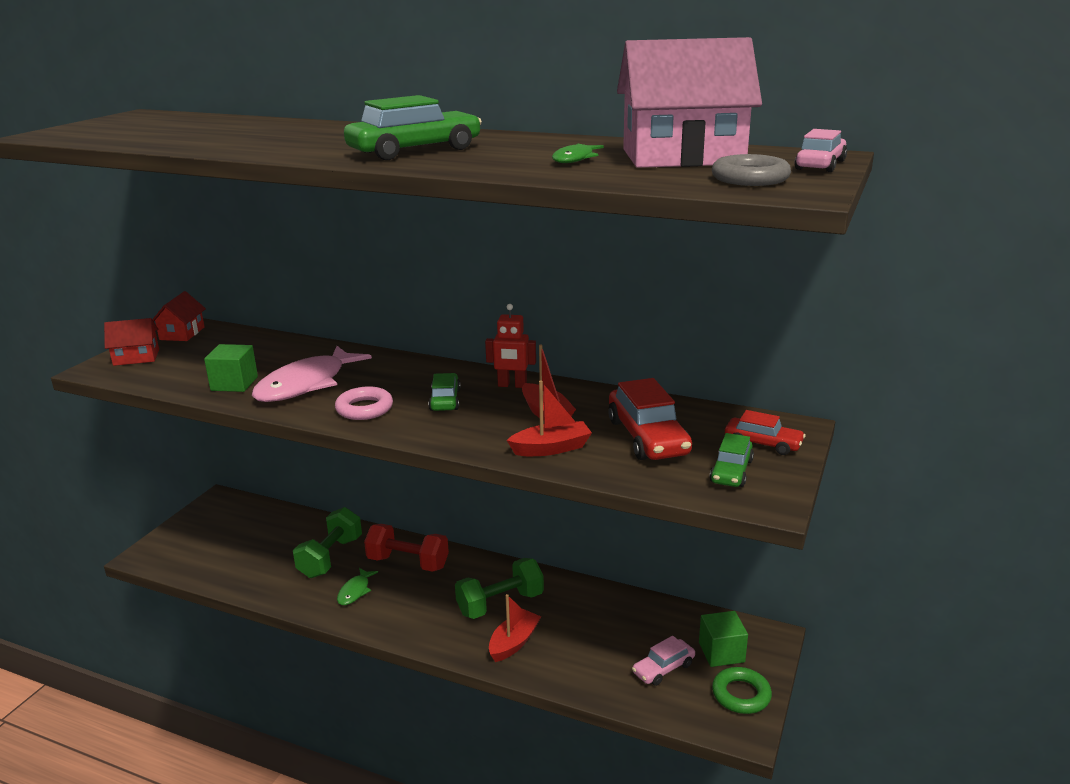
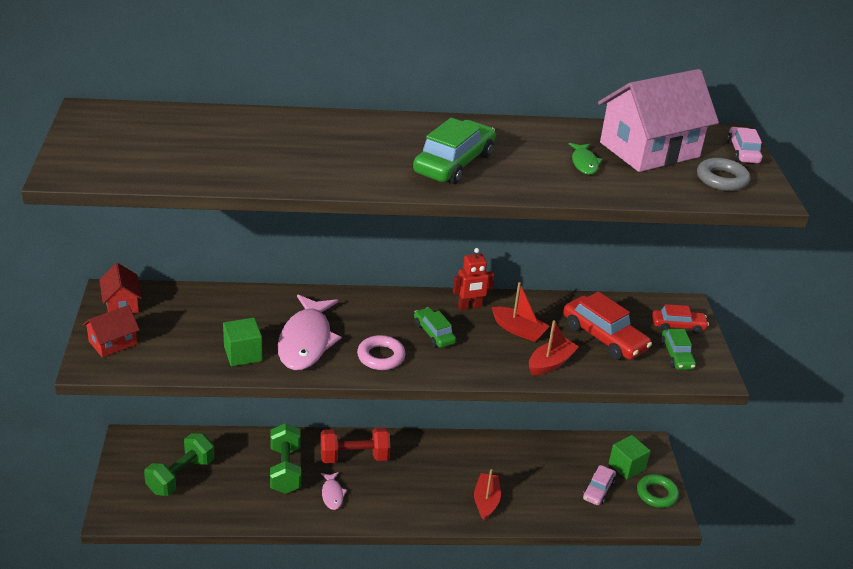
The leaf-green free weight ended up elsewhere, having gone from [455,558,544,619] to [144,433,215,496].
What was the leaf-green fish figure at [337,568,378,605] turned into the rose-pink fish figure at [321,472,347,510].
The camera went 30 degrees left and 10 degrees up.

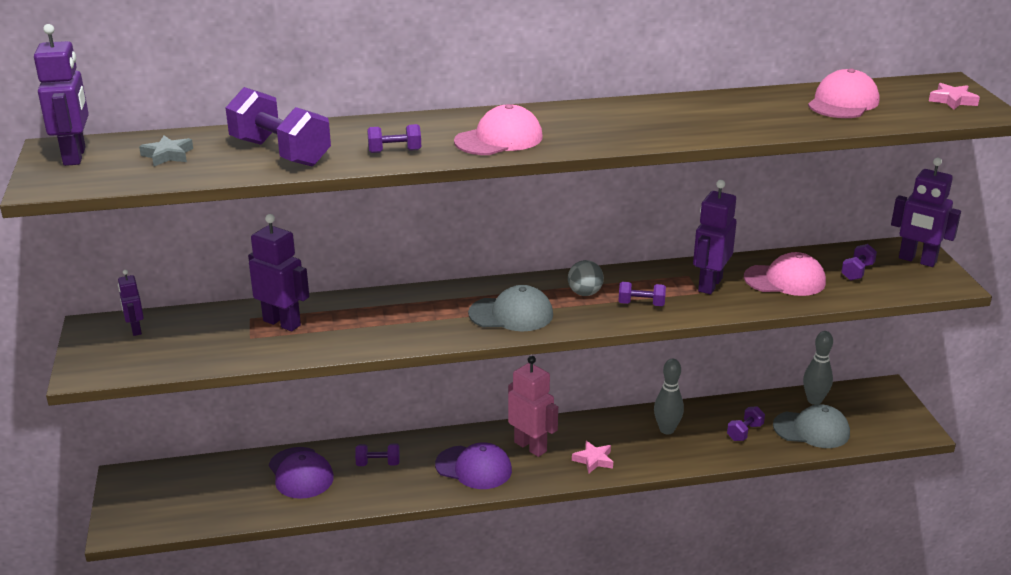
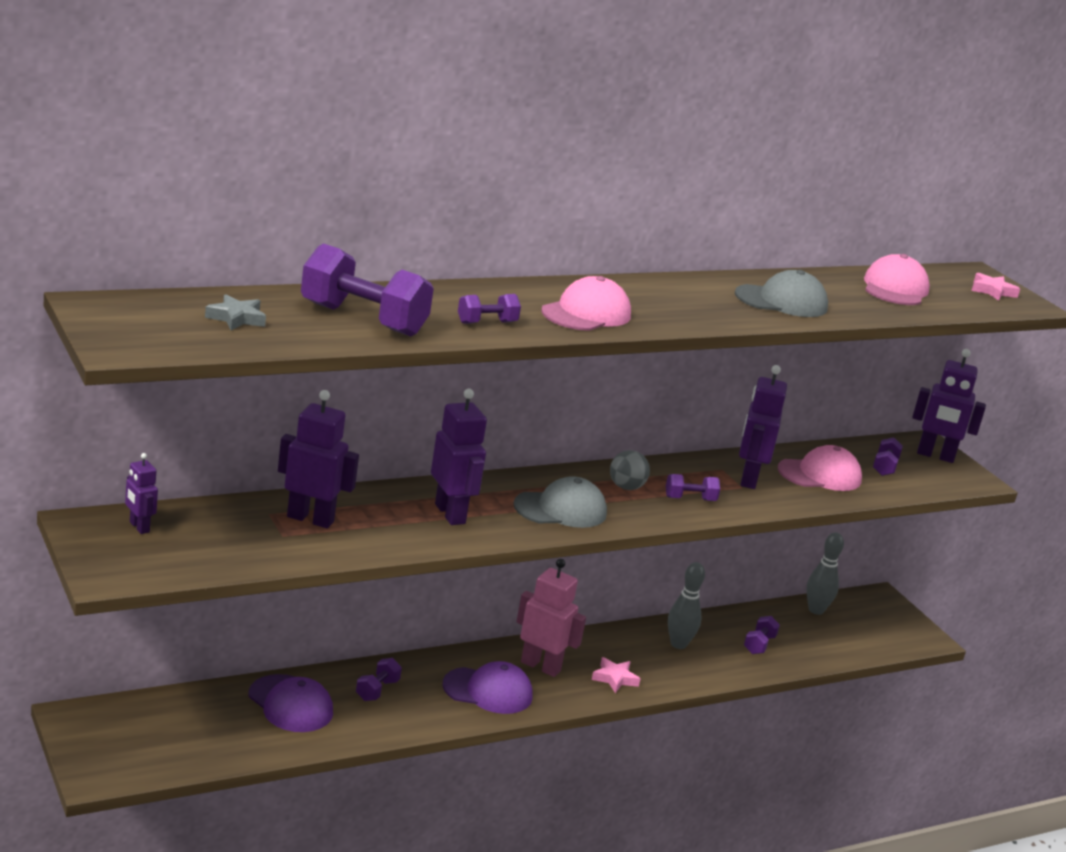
The purple robot figure ended up elsewhere, having gone from [34,24,89,166] to [431,389,487,525].
The grey cap ended up elsewhere, having gone from [773,405,850,448] to [735,270,828,317].
The purple free weight at [355,444,400,466] ended up facing another way, 45 degrees counterclockwise from before.
The camera went 20 degrees left and 5 degrees down.

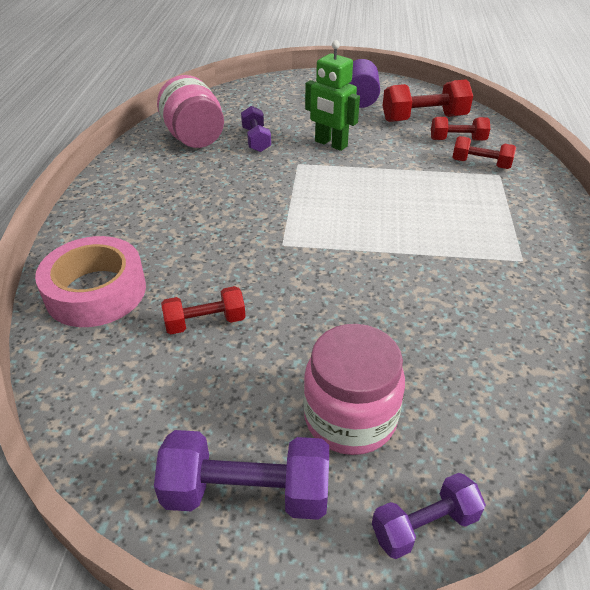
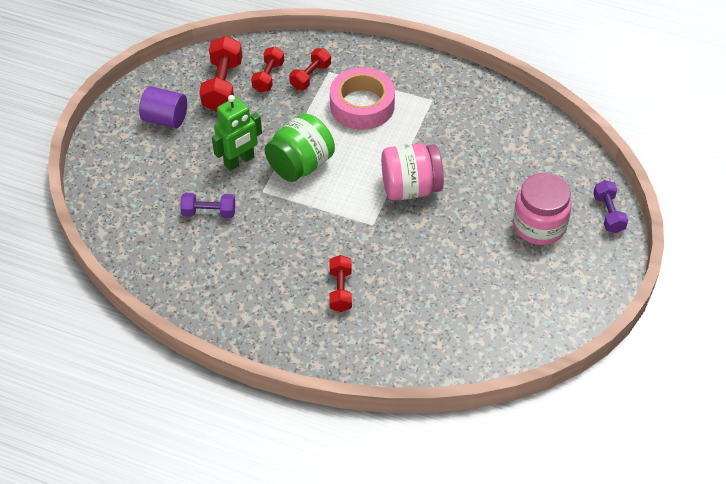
The rose-pink jar ended up elsewhere, having gone from [157,75,224,148] to [381,143,444,200].
The rose-pink roll of tape ended up elsewhere, having gone from [35,236,146,327] to [330,67,395,130].
The scarlet free weight ended up elsewhere, having gone from [161,286,246,334] to [329,255,352,312].
The second view lost the purple free weight at [154,430,329,520].
The second view gained the leaf-green jar at [265,113,335,182].
The camera went 75 degrees left and 10 degrees up.

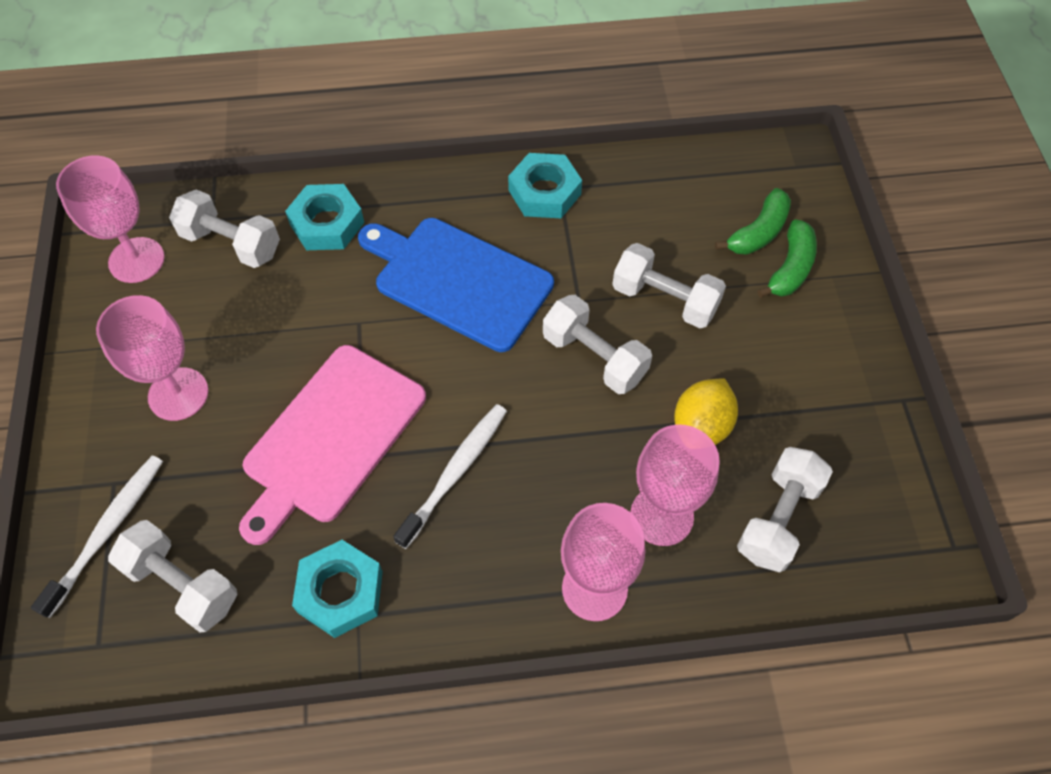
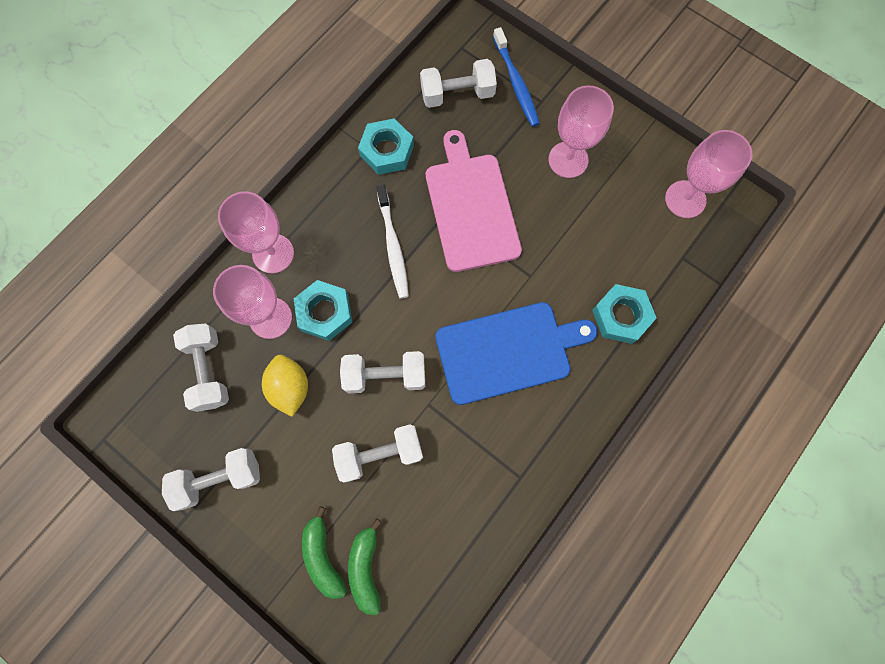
The turquoise hexagon nut ended up elsewhere, having gone from [508,153,582,218] to [294,280,352,341].
The white free weight ended up elsewhere, having gone from [169,189,280,268] to [162,448,260,511].
What was the white dental brush at [31,455,163,618] turned into the cobalt dental brush at [493,27,540,127].
The camera went 135 degrees right and 15 degrees up.

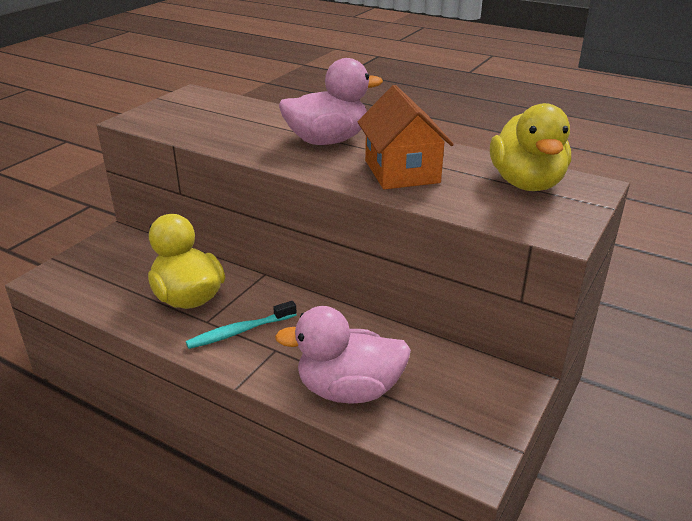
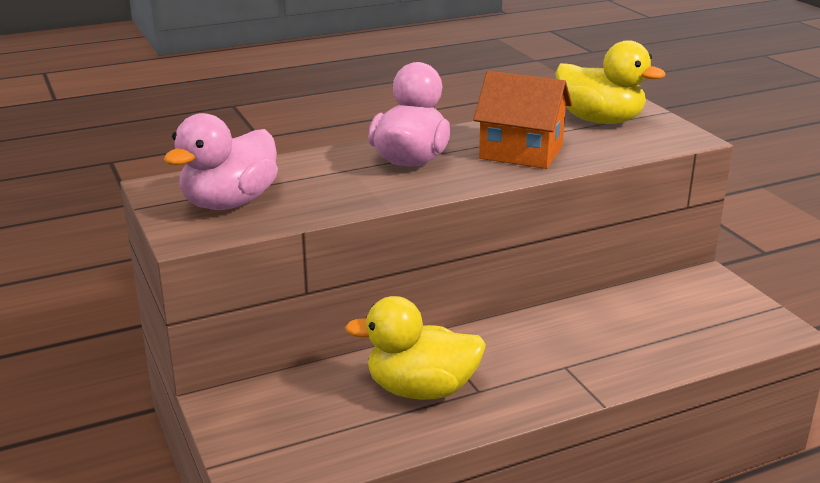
The second view lost the turquoise dental brush at [186,301,297,349].
The rose-pink toy duck ended up elsewhere, having gone from [275,306,411,404] to [164,113,278,210].
The camera went 55 degrees left and 5 degrees down.

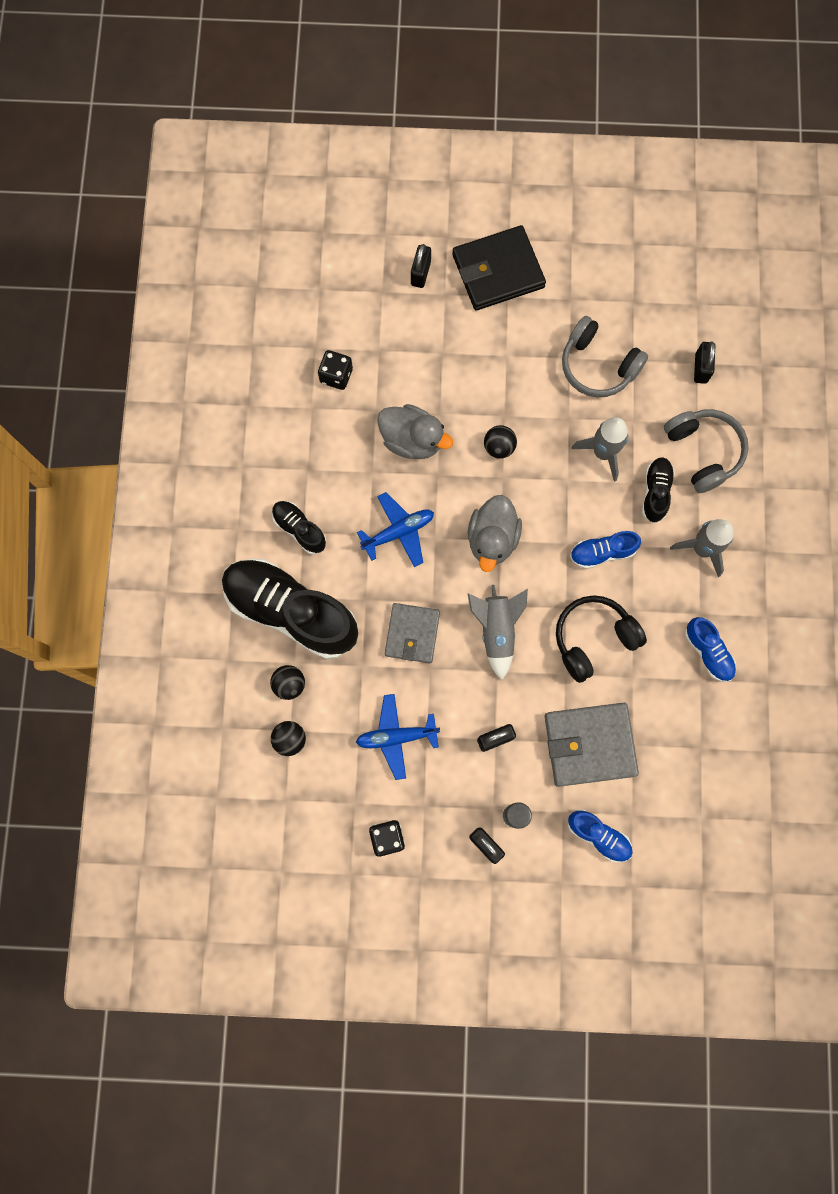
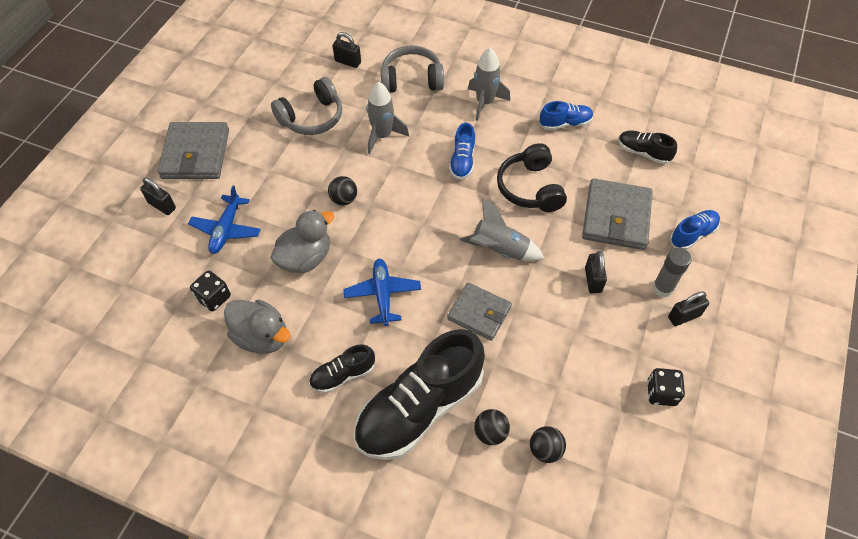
What was the jet-black billfold at [452,225,546,311] turned into the grey billfold at [157,122,229,179].
The jet-black shoe ended up elsewhere, having gone from [642,457,675,523] to [618,130,677,164].
The grey toy duck ended up elsewhere, having gone from [468,495,522,572] to [224,300,290,354].
The cobalt plane ended up elsewhere, having gone from [356,694,440,780] to [188,185,261,254].
The camera went 70 degrees left and 20 degrees down.

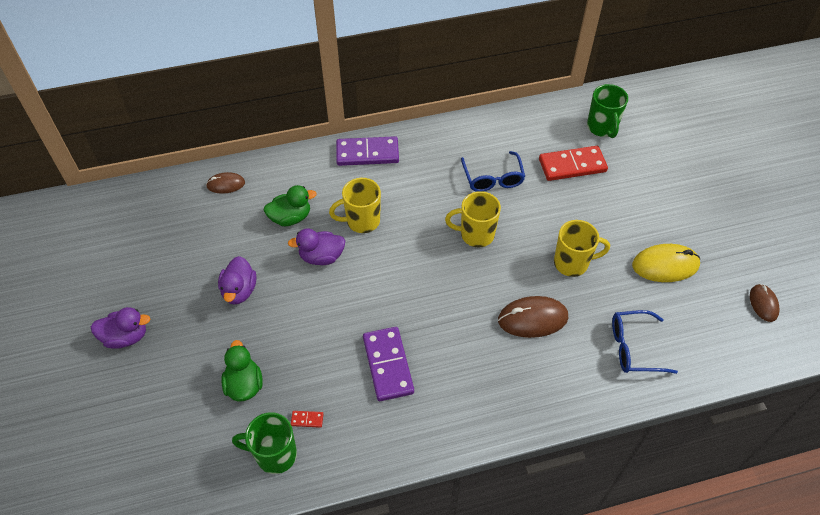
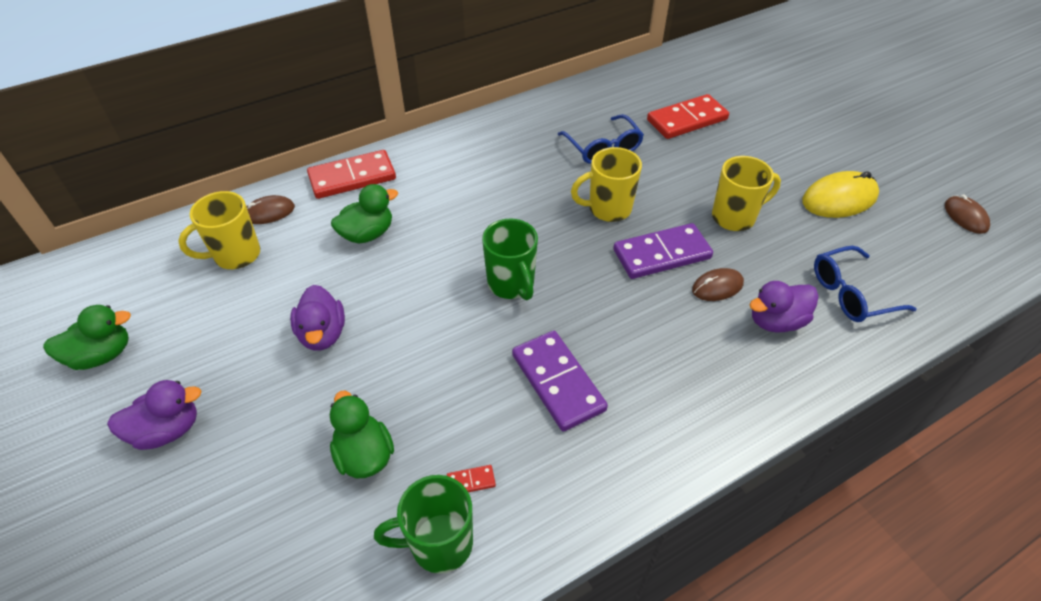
The leaf-green tea mug ended up elsewhere, having gone from [587,84,628,138] to [482,218,538,300].
The purple domino tile ended up elsewhere, having gone from [336,136,399,166] to [613,223,713,279].
The yellow tea mug ended up elsewhere, having gone from [329,178,381,233] to [178,191,260,269].
The purple toy duck ended up elsewhere, having gone from [288,228,345,265] to [749,281,819,333].
The size of the russet mouse at [498,296,568,338] changed by a factor of 0.60.
The second view gained the scarlet domino tile at [307,150,396,199].
The second view gained the leaf-green toy duck at [43,305,131,370].
The camera went 15 degrees left and 5 degrees down.

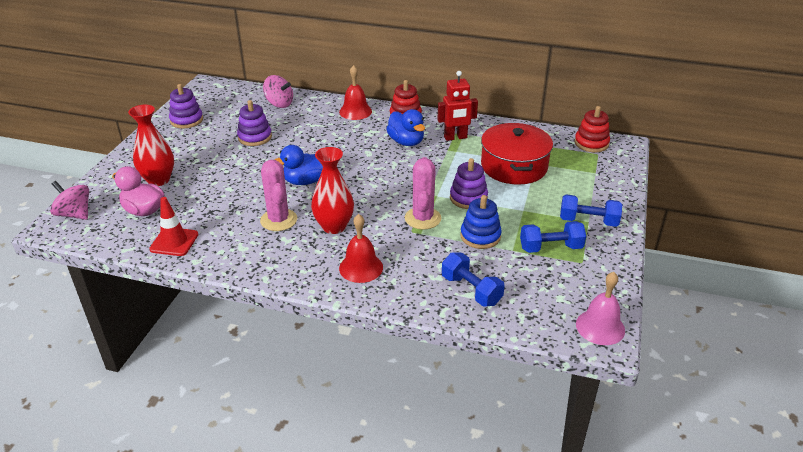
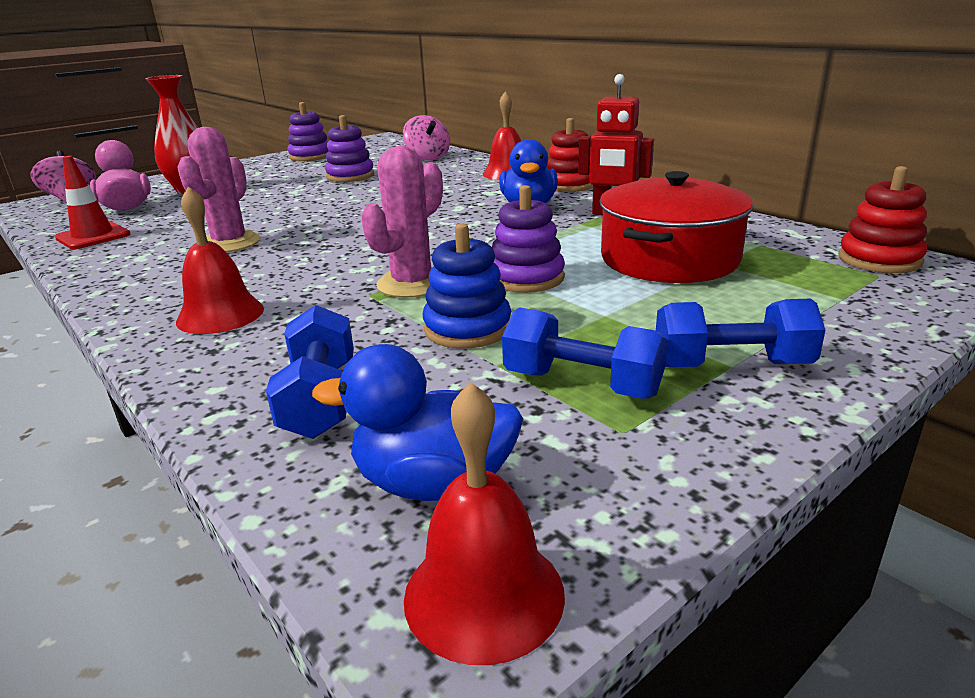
The cobalt toy duck ended up elsewhere, having gone from [275,145,323,185] to [312,344,523,501].
The second view lost the scarlet vase at [311,147,354,234].
The cobalt free weight at [560,194,622,227] ended up facing another way, 45 degrees counterclockwise from before.
What was the rose-pink school bell at [576,272,625,345] turned into the scarlet school bell at [404,382,565,665].
The camera went 35 degrees right and 10 degrees down.

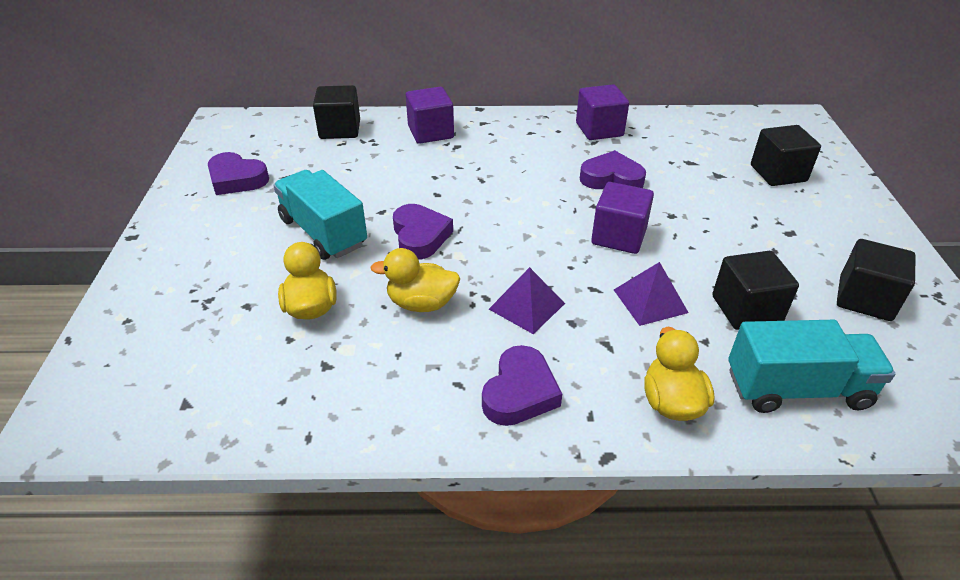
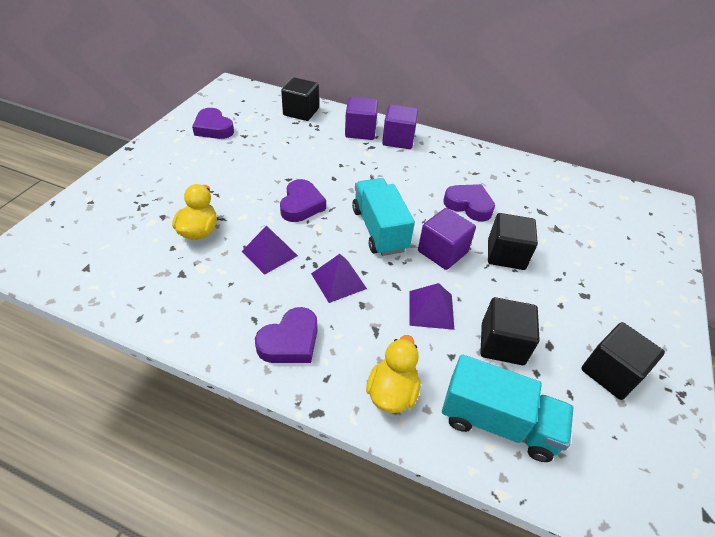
The purple solid cube ended up elsewhere, having gone from [576,84,629,140] to [382,105,418,149].
The jet-black solid cube ended up elsewhere, having gone from [751,125,821,186] to [488,213,538,270].
The turquoise lorry ended up elsewhere, having gone from [273,170,367,260] to [352,178,415,256].
Where the yellow toy duck stood at [371,248,460,312], the purple pyramid came to stand at [242,226,298,275].
The camera went 20 degrees right and 5 degrees up.

